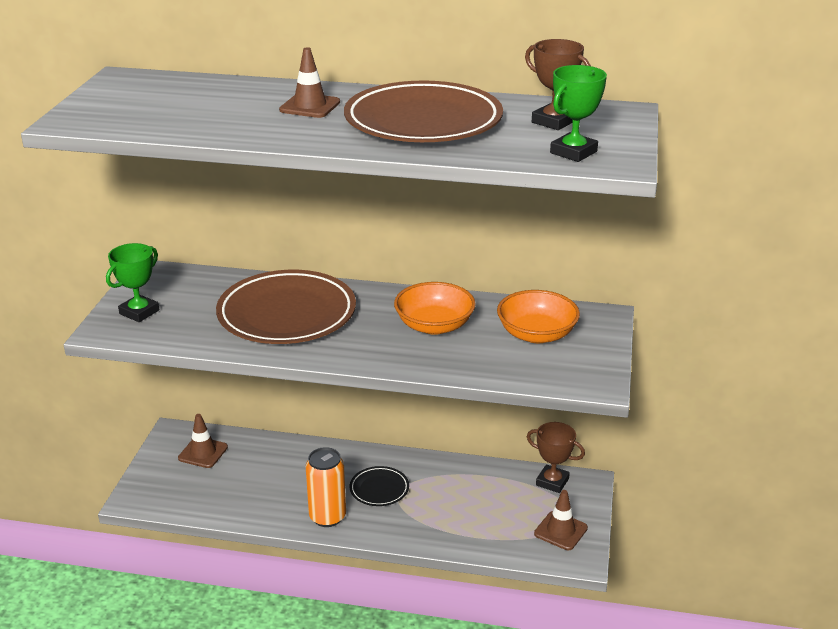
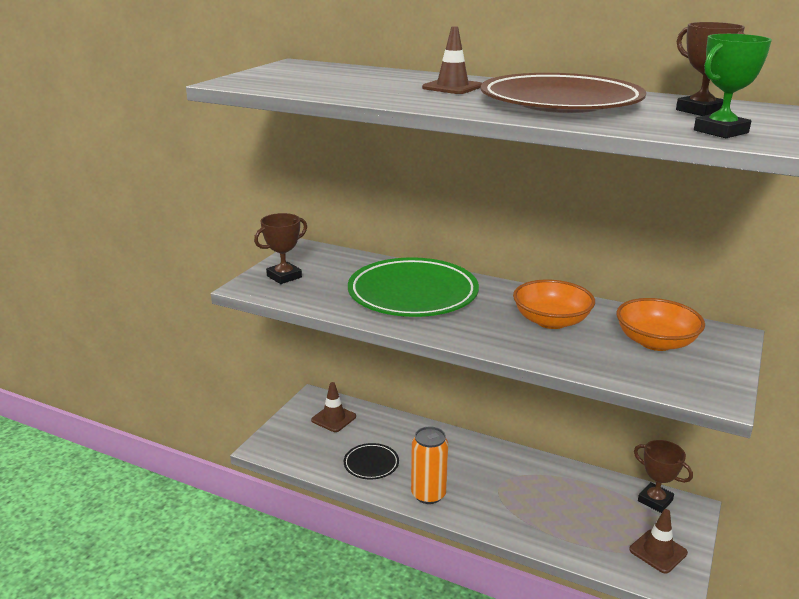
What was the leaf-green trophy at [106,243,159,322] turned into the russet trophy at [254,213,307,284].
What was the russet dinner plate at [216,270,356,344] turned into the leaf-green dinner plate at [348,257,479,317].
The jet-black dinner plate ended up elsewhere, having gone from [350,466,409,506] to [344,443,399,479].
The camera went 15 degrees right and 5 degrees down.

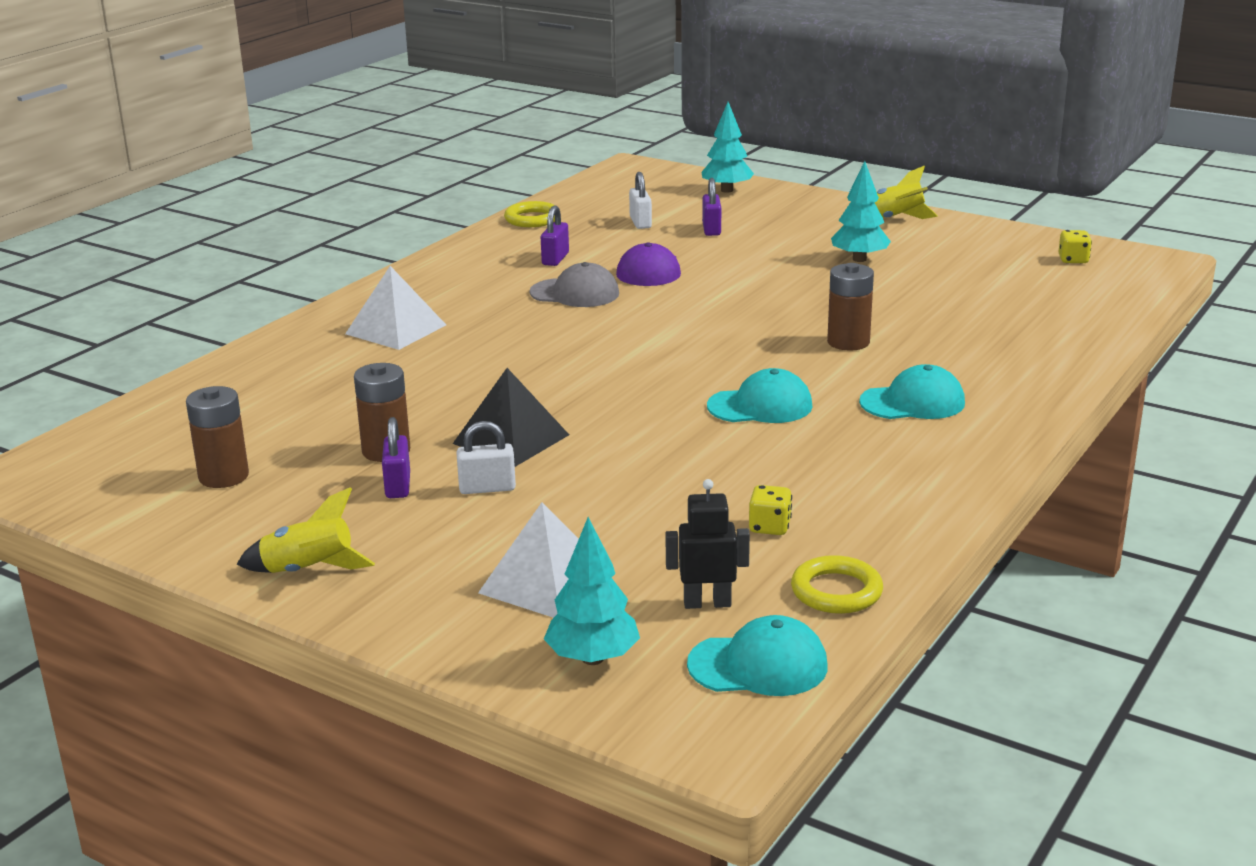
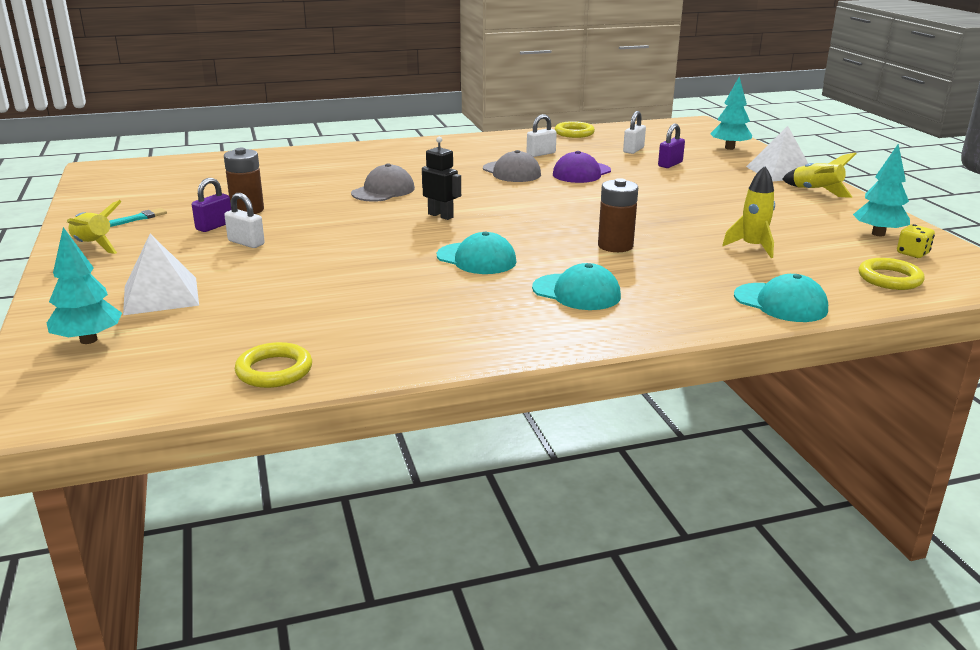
The turquoise tree ended up elsewhere, having gone from [831,161,891,262] to [853,144,910,236].
What was the purple padlock at [541,205,569,266] turned into the white padlock at [526,114,557,157].
The white pyramid ended up elsewhere, having gone from [345,266,446,350] to [746,126,808,181].
The second view lost the jet-black pyramid at [453,368,569,467].
The second view lost the russet power cell at [186,386,249,488].
The jet-black robot figure ended up elsewhere, having gone from [666,479,750,609] to [422,137,461,220].
The second view lost the yellow dice at [749,485,792,535].
The turquoise cap ended up elsewhere, having gone from [687,615,828,696] to [734,274,828,322].
The second view gained the grey cap at [351,164,415,202].
The second view gained the yellow spaceship at [722,166,775,258].
The second view gained the turquoise paintbrush at [109,208,167,227].
The second view gained the yellow ring at [859,258,925,290].
The camera went 40 degrees right and 0 degrees up.

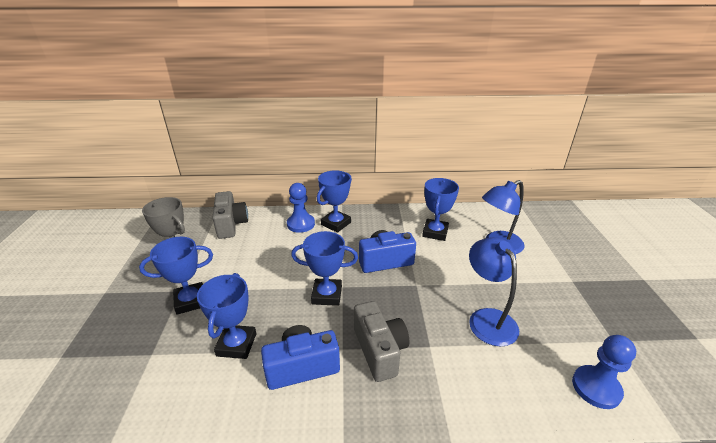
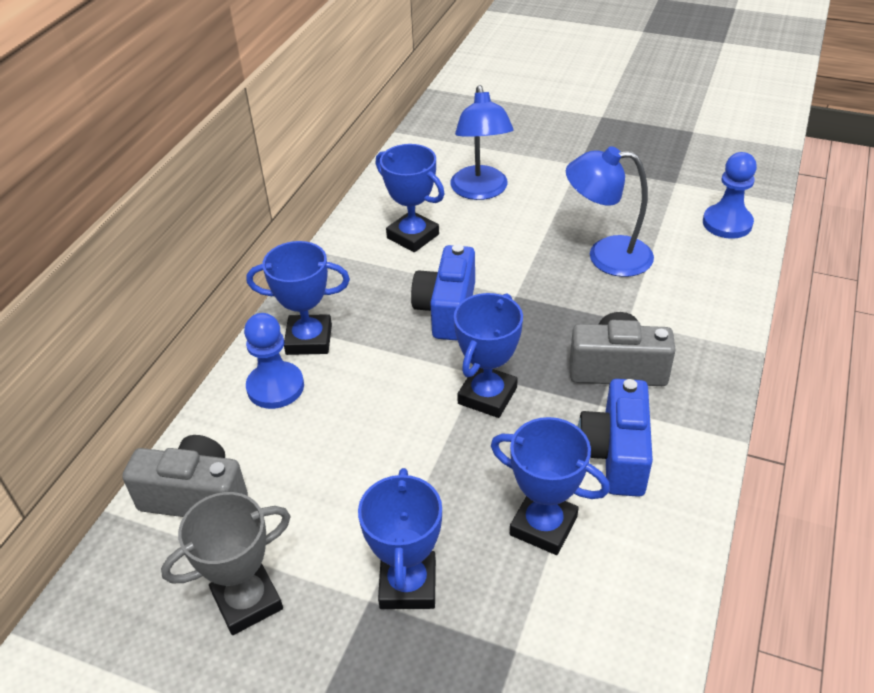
The cobalt trophy at [317,170,352,233] ended up facing another way, 60 degrees counterclockwise from before.
The camera went 65 degrees left and 10 degrees up.

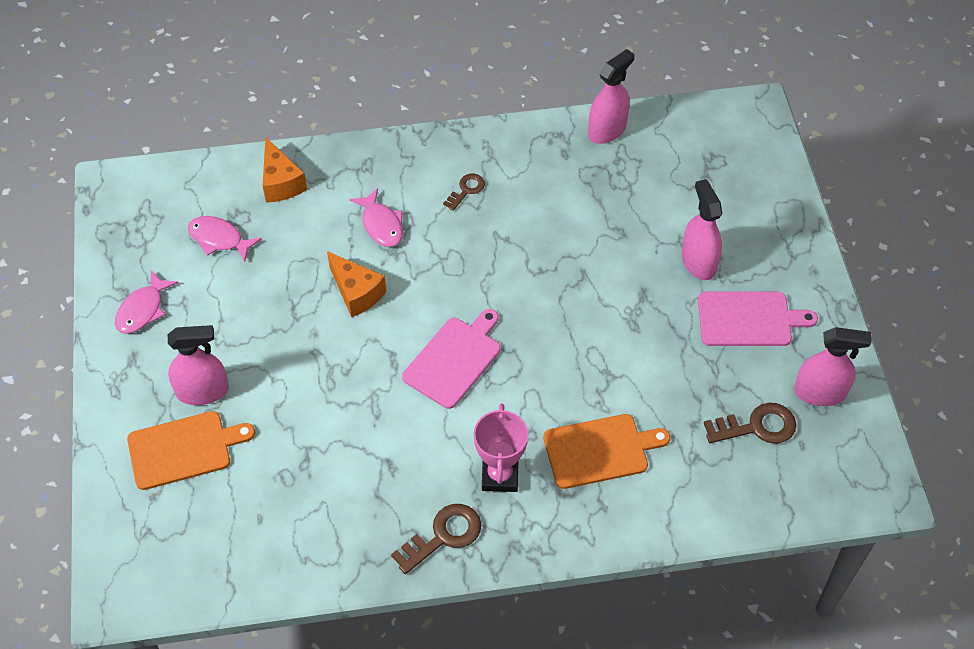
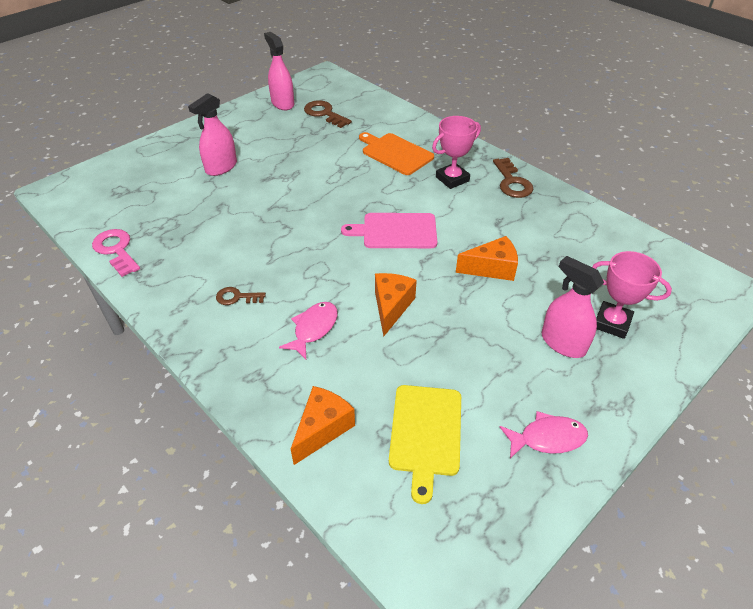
Where the rose-pink sprayer stood at [588,49,634,144], the rose-pink key came to stand at [92,229,140,277].
Where the rose-pink fish figure stood at [188,216,262,262], the yellow cutting board came to stand at [389,385,461,504].
The second view lost the rose-pink cutting board at [698,292,818,346].
Where the orange-coloured cutting board stood at [127,411,255,490], the rose-pink trophy came to stand at [592,251,672,339].
The russet key at [391,504,481,574] ended up facing another way, 120 degrees counterclockwise from before.
The second view gained the orange-coloured piece of cheese at [456,236,518,281].
The camera went 125 degrees left and 10 degrees down.

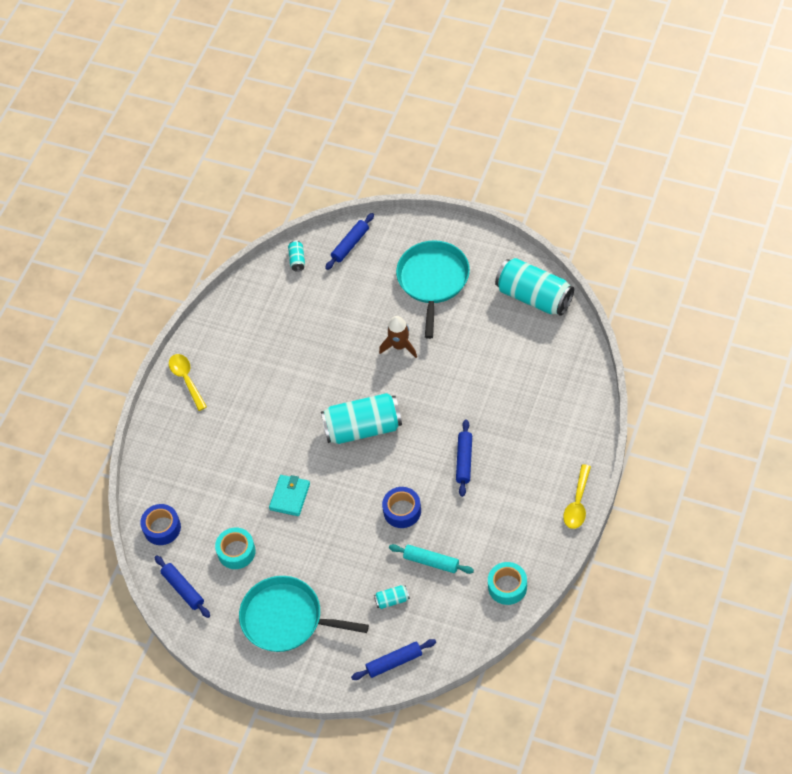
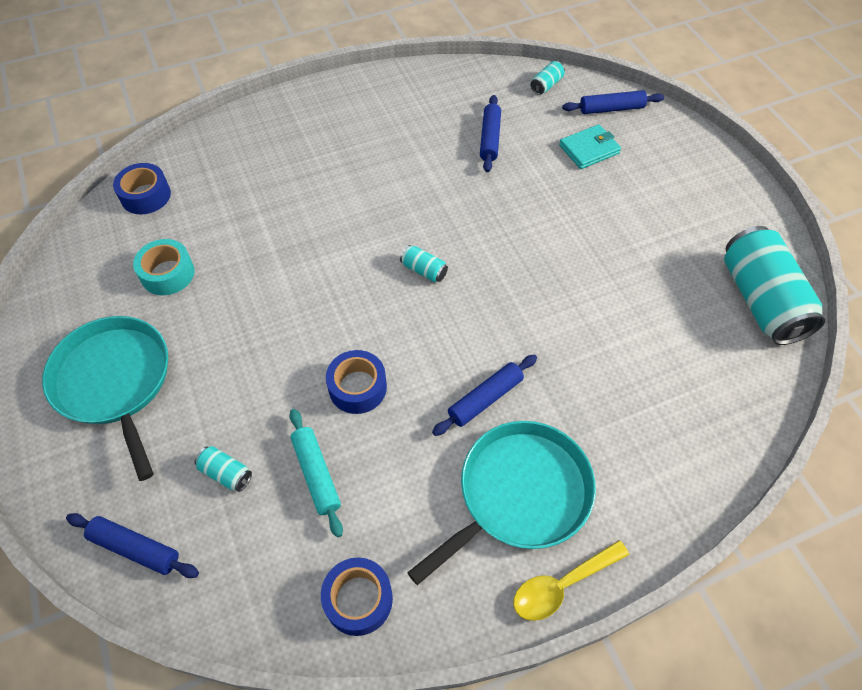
The turquoise pan ended up elsewhere, having gone from [396,240,470,339] to [407,421,596,585].
The second view lost the russet spaceship at [379,316,417,358].
The second view lost the yellow tablespoon at [169,354,207,411].
The size of the turquoise soda can at [321,393,402,444] changed by a factor of 0.42.
The turquoise billfold ended up elsewhere, having gone from [269,475,310,516] to [559,124,621,169].
The cobalt dough roller ended up elsewhere, having gone from [154,555,210,618] to [480,95,501,172].
What was the turquoise roll of tape at [488,562,527,605] turned into the cobalt roll of tape at [321,558,393,636].
The camera went 40 degrees right and 0 degrees up.

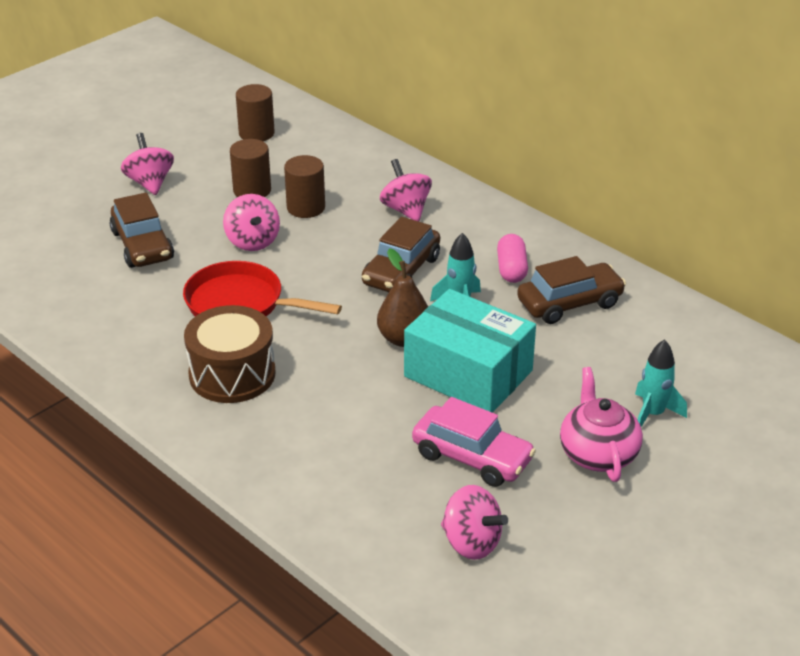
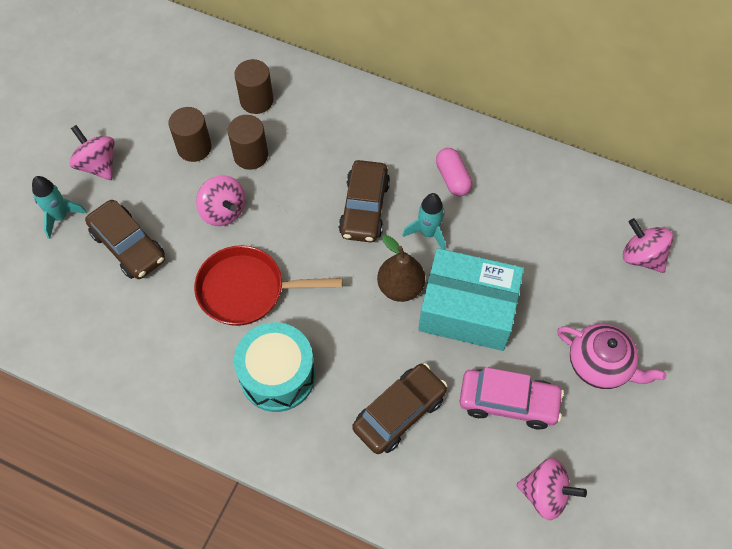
The russet solid cylinder ended up elsewhere, having gone from [236,84,275,141] to [234,59,273,114].
The rose-pink whirligig ended up elsewhere, having gone from [380,159,432,222] to [623,218,673,273].
The russet toy car ended up elsewhere, having gone from [517,256,626,324] to [352,363,447,454].
What was the russet snare drum at [184,305,275,403] turned into the turquoise snare drum at [234,322,315,412].
The turquoise spaceship ended up elsewhere, having gone from [635,339,687,427] to [32,176,87,239].
The rose-pink teapot at [560,367,643,482] ended up facing another way, 150 degrees clockwise from before.
The camera went 20 degrees left and 25 degrees up.

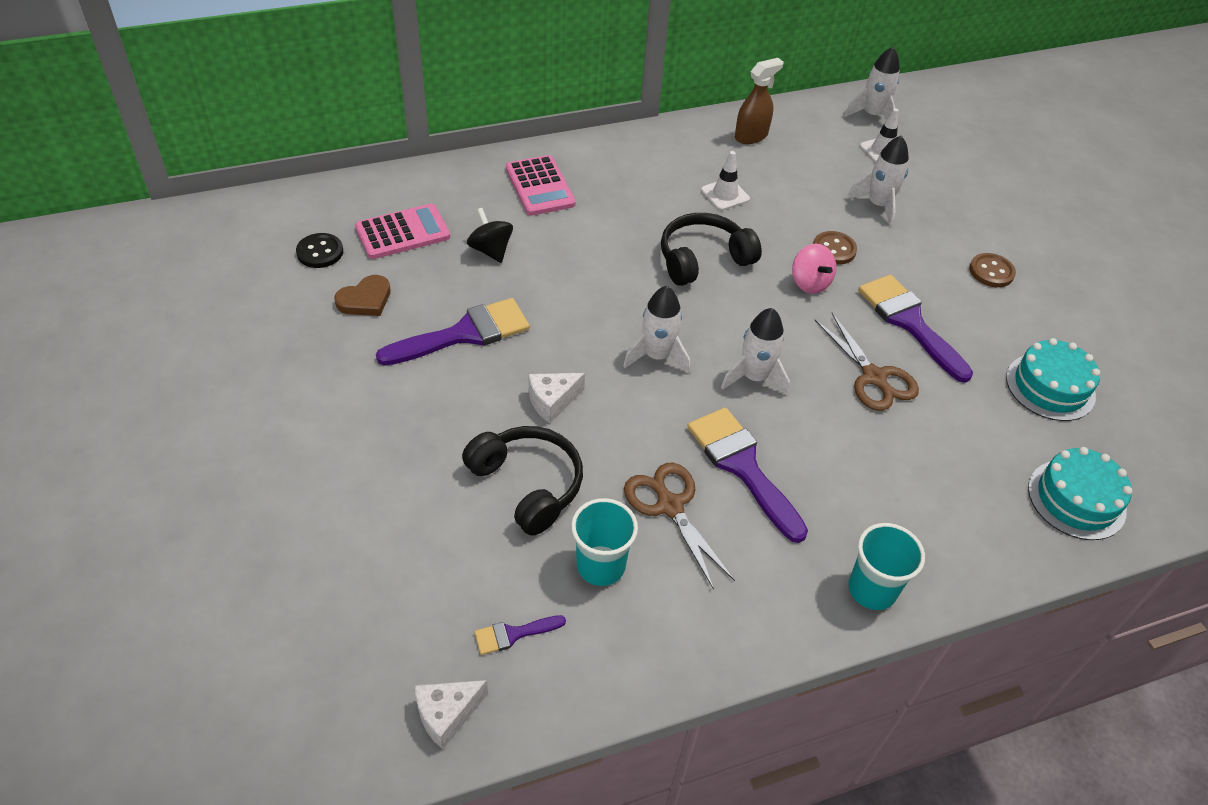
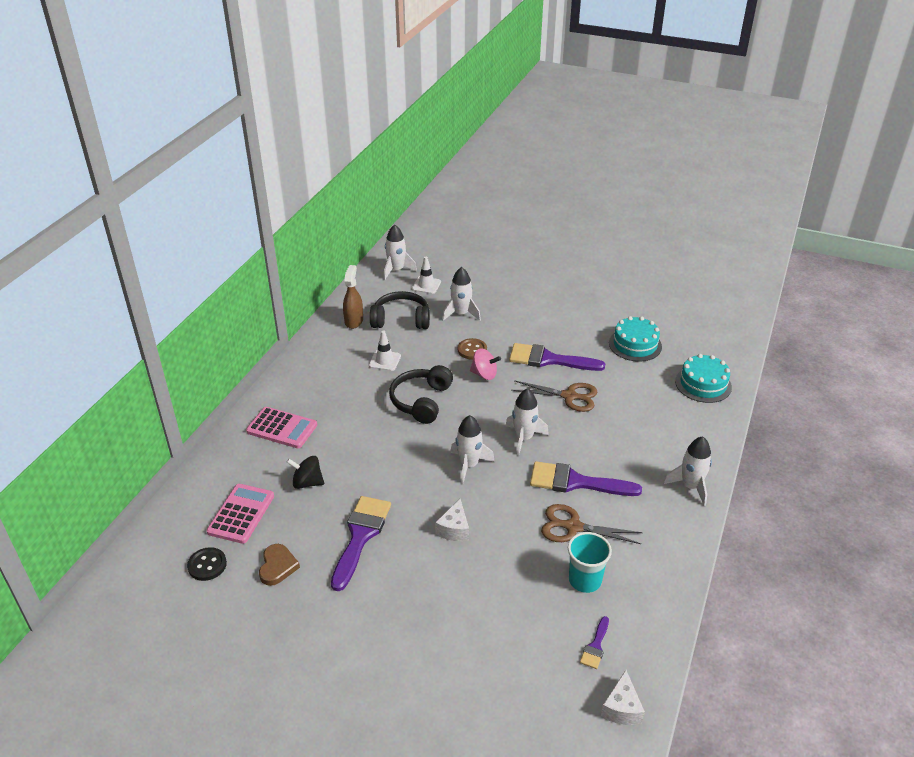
The second view lost the russet sewing button at [969,253,1016,287].
The jet-black headphones ended up elsewhere, having gone from [462,426,583,536] to [370,291,430,329].
Where the turquoise tumbler stood at [848,523,925,610], the white spaceship came to stand at [664,436,712,506].
The camera went 45 degrees left and 10 degrees down.

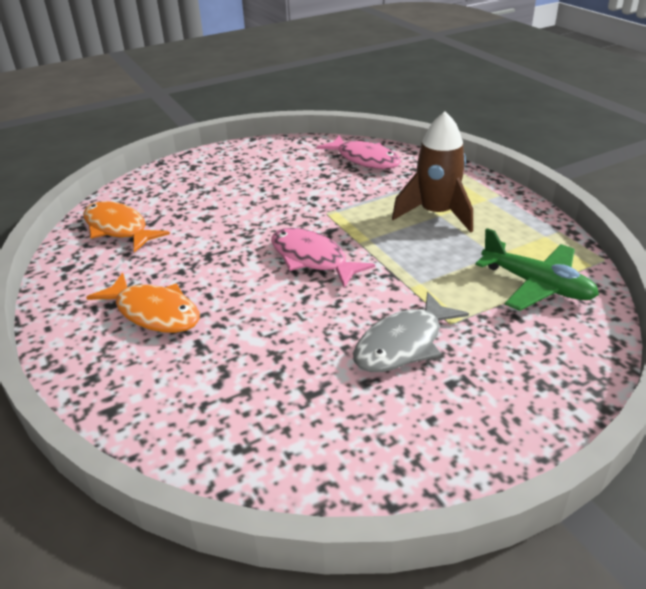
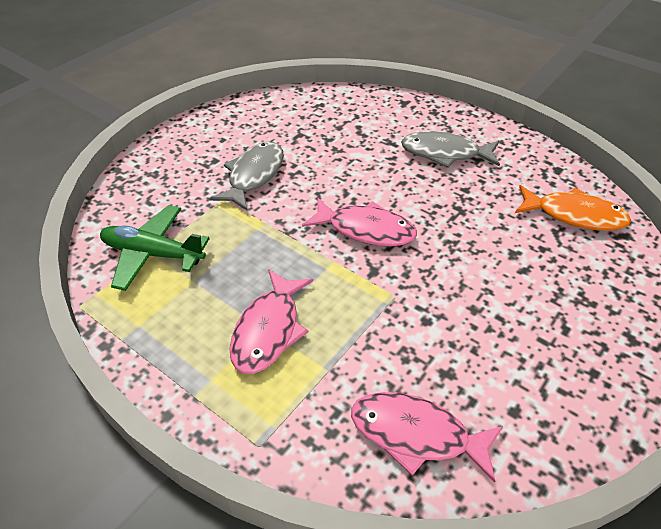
Where the russet spaceship stood at [392,111,473,233], the rose-pink fish figure came to stand at [229,269,313,374].
What was the orange-coloured fish figure at [86,273,200,333] turned into the grey fish figure at [401,131,500,168].
The camera went 155 degrees right and 10 degrees up.

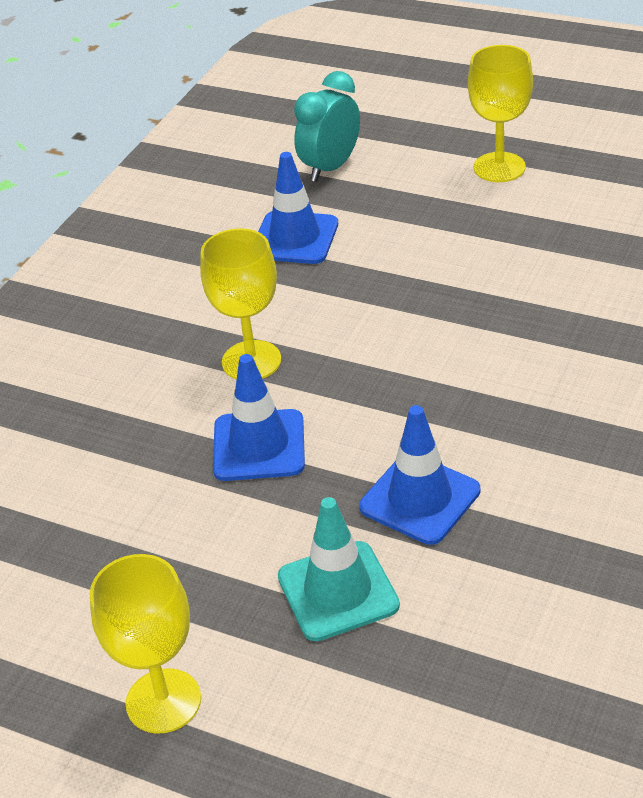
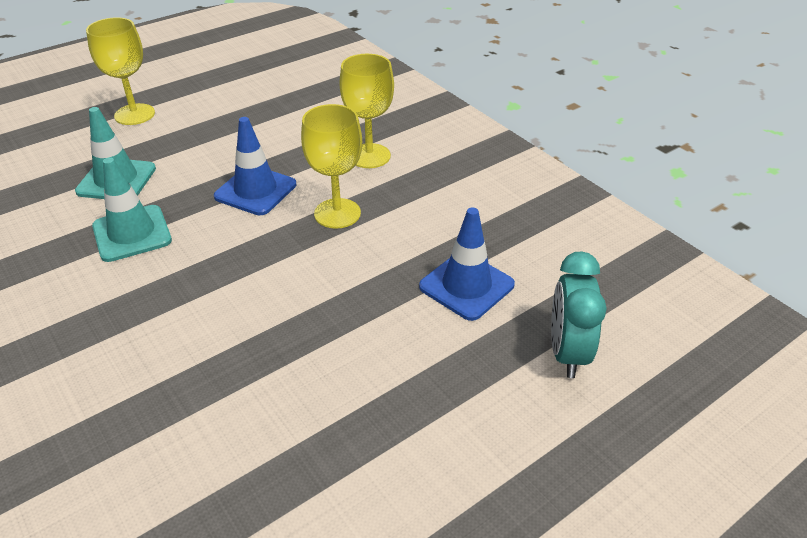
The yellow chalice ended up elsewhere, having gone from [468,45,533,182] to [339,54,394,168].
The turquoise clock at [294,71,360,182] ended up facing another way, 150 degrees counterclockwise from before.
What was the cobalt road cone at [359,405,480,545] turned into the turquoise road cone at [92,157,172,262].
The camera went 115 degrees right and 0 degrees up.

